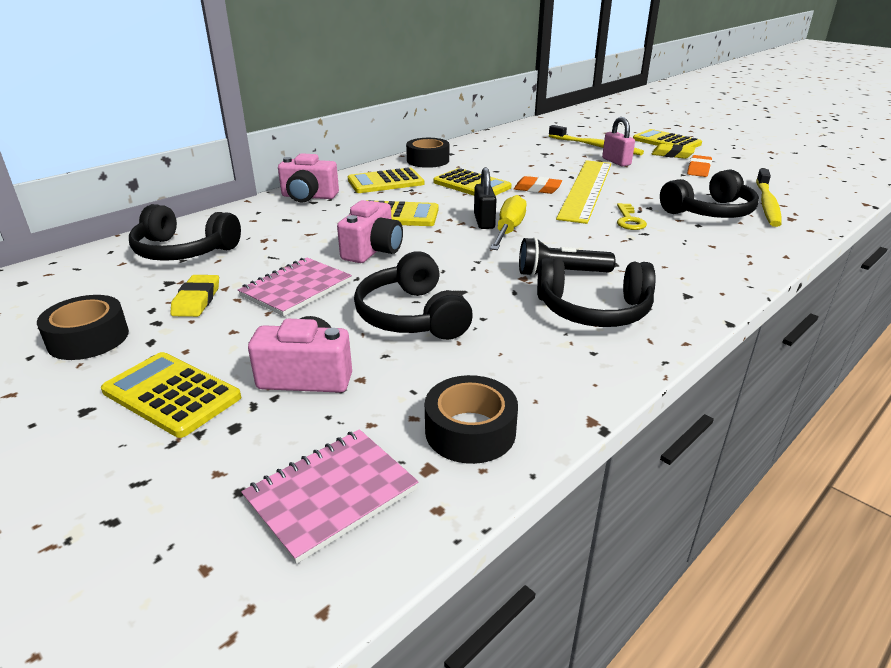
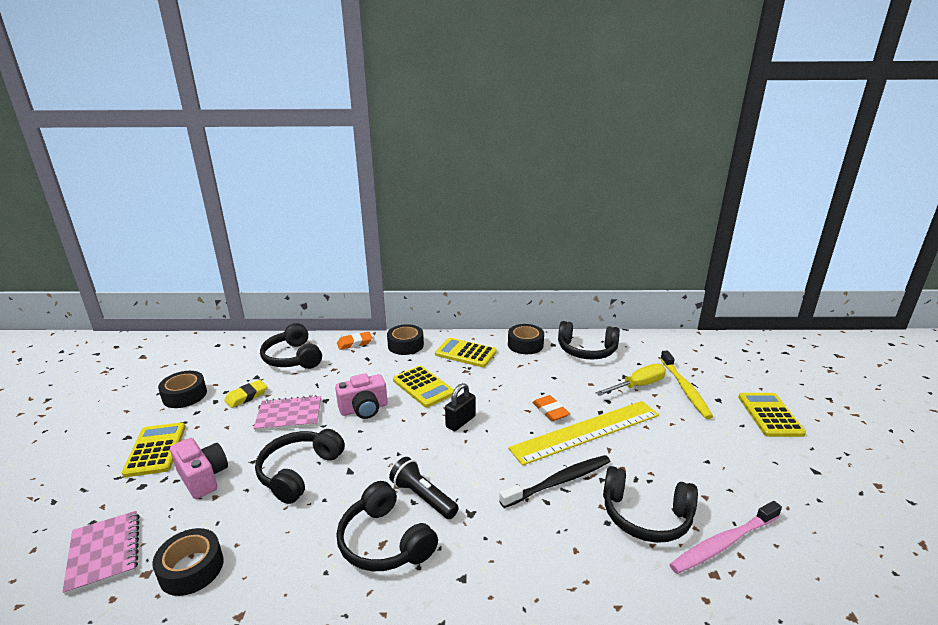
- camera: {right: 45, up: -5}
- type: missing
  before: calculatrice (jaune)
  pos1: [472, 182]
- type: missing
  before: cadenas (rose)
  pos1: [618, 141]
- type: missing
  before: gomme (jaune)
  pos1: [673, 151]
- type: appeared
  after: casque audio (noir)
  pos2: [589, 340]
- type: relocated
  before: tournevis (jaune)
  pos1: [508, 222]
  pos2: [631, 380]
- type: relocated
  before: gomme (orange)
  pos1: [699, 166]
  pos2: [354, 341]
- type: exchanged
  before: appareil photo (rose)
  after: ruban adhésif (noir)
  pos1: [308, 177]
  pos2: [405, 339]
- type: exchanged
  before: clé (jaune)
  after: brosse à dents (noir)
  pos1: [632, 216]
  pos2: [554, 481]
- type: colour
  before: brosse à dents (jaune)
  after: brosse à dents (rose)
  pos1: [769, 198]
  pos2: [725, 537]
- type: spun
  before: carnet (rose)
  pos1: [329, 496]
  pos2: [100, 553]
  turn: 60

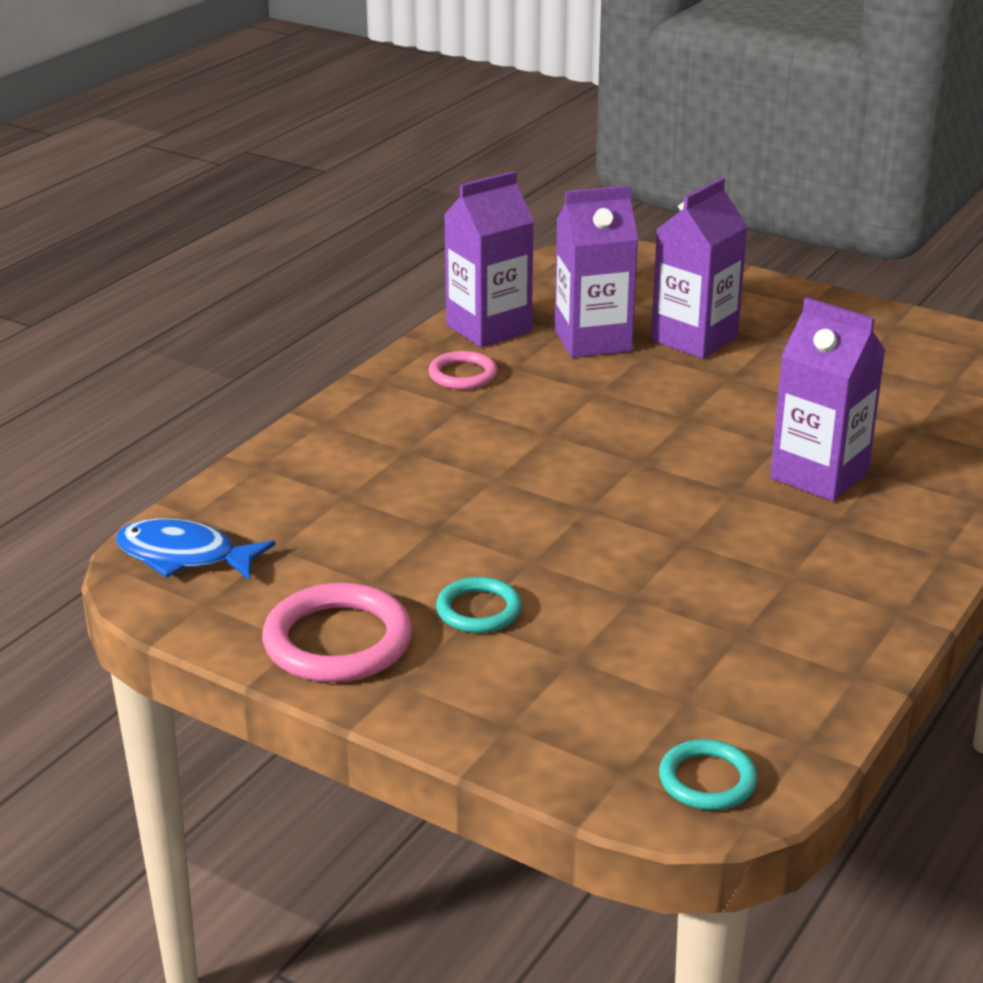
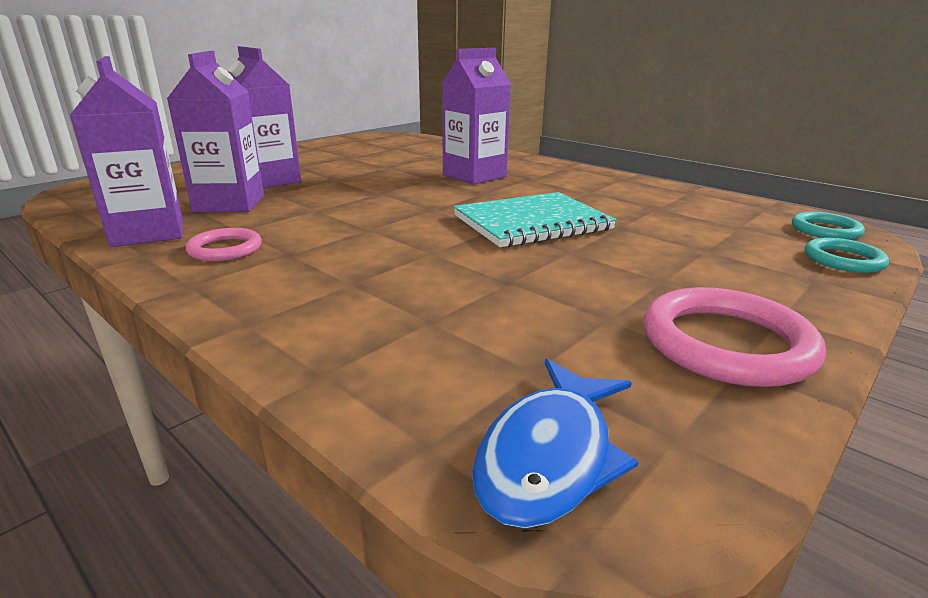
- camera: {right: -80, up: -5}
- type: appeared
  after: carnet (turquoise)
  pos2: [535, 219]
- type: relocated
  before: anneau (turquoise)
  pos1: [479, 605]
  pos2: [847, 255]

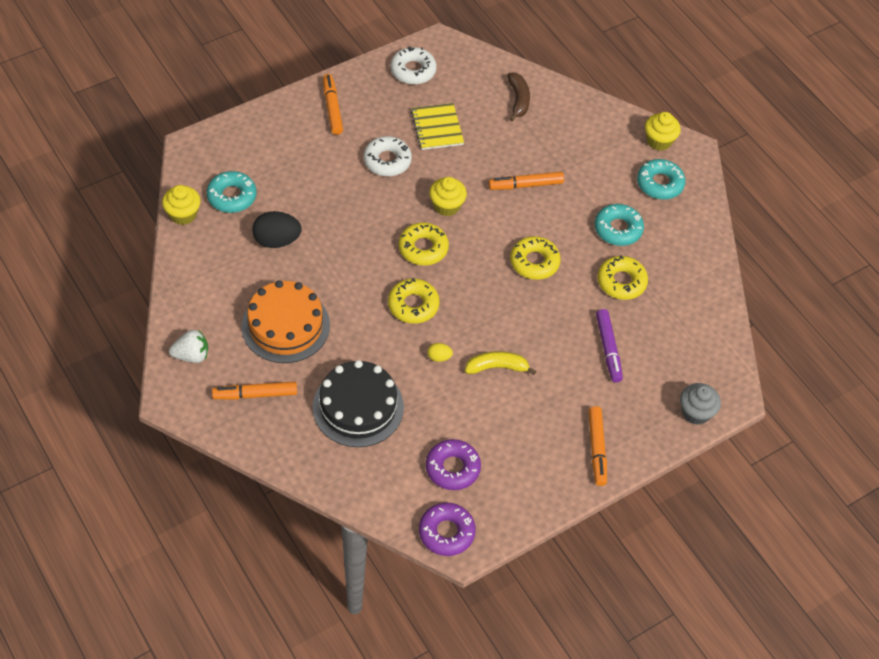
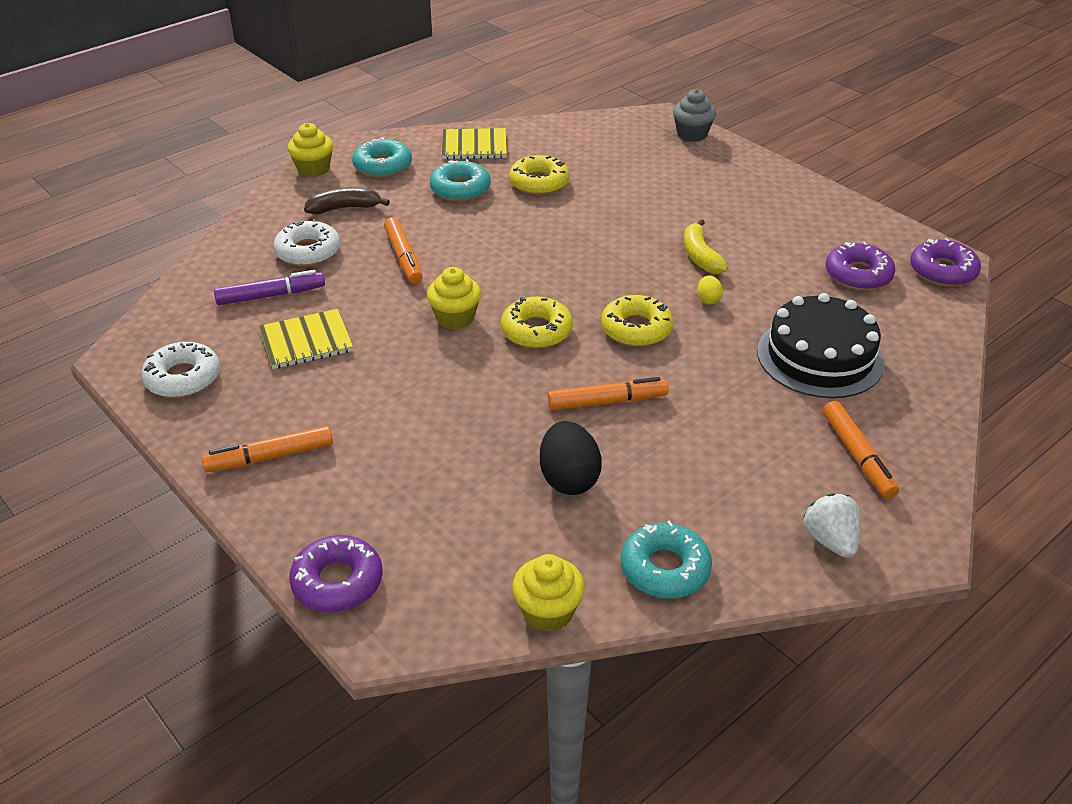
- camera: {right: -95, up: -15}
- type: missing
  before: gâteau (orange)
  pos1: [285, 321]
- type: missing
  before: beignet (jaune)
  pos1: [535, 258]
- type: appeared
  after: beignet (violet)
  pos2: [336, 573]
- type: appeared
  after: carnet (jaune)
  pos2: [474, 144]
- type: relocated
  before: beignet (turquoise)
  pos1: [231, 192]
  pos2: [666, 559]
- type: relocated
  before: beignet (blanc)
  pos1: [388, 156]
  pos2: [306, 242]
- type: relocated
  before: banane (marron)
  pos1: [518, 96]
  pos2: [347, 200]
- type: relocated
  before: feutre (orange)
  pos1: [597, 446]
  pos2: [608, 393]
- type: relocated
  before: feutre (violet)
  pos1: [609, 346]
  pos2: [269, 287]

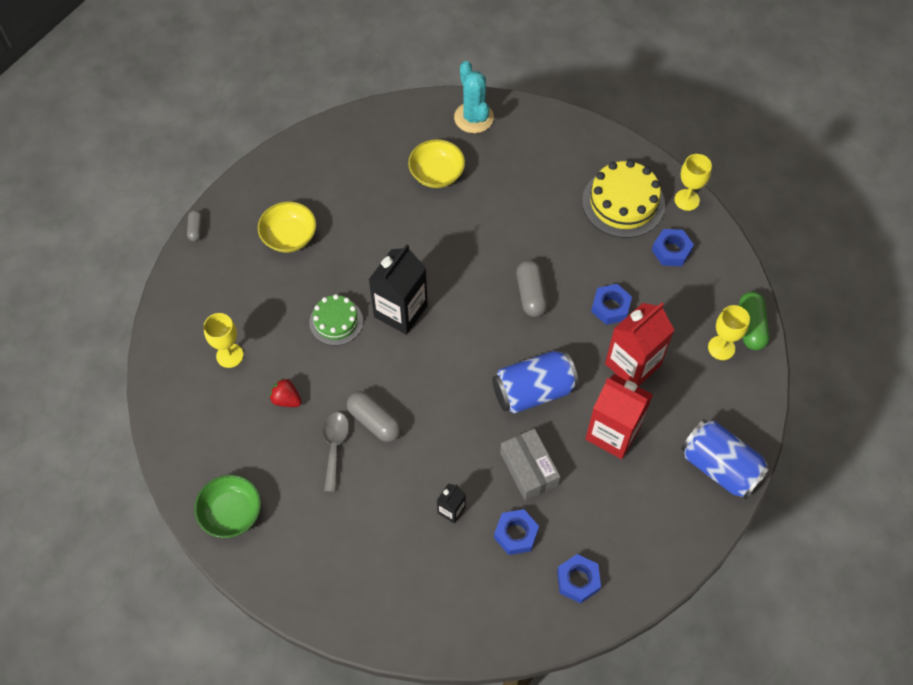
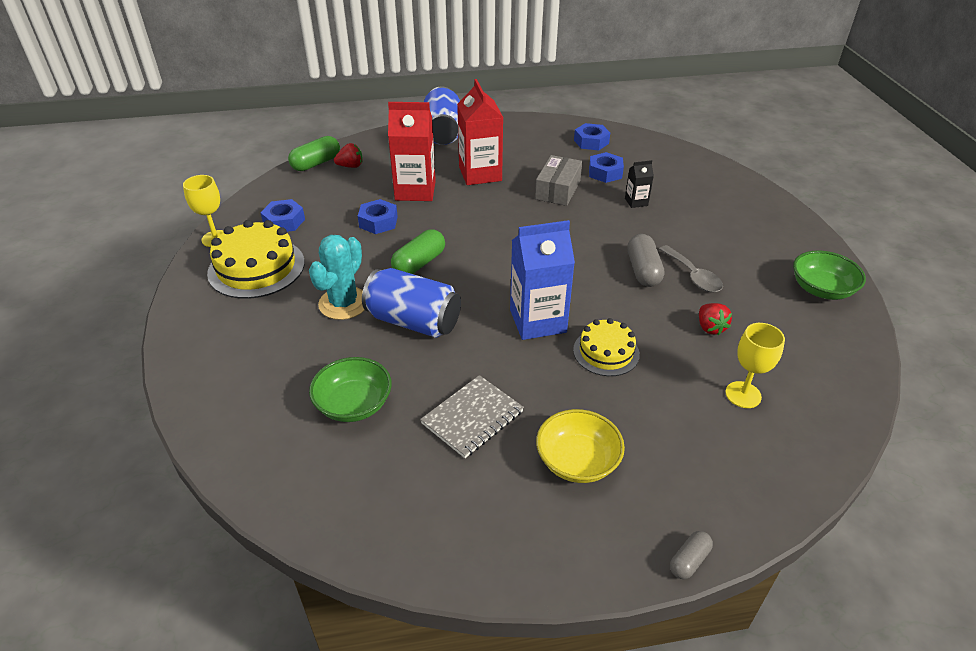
- camera: {right: -135, up: -20}
- type: appeared
  after: carnet (gris)
  pos2: [472, 416]
- type: relocated
  before: cactus (turquoise)
  pos1: [474, 97]
  pos2: [337, 277]
- type: relocated
  before: canette (bleu)
  pos1: [535, 382]
  pos2: [411, 303]
- type: exchanged
  before: verre à pied (jaune)
  after: fraise (rouge)
  pos1: [729, 332]
  pos2: [348, 155]
- type: colour
  before: gâteau (vert)
  after: gâteau (jaune)
  pos1: [336, 320]
  pos2: [606, 347]
- type: colour
  before: brique de lait (noir)
  after: brique de lait (bleu)
  pos1: [398, 289]
  pos2: [542, 280]
- type: colour
  before: bol (jaune)
  after: bol (vert)
  pos1: [436, 163]
  pos2: [350, 389]
- type: colour
  before: gélule (gris)
  after: gélule (vert)
  pos1: [532, 288]
  pos2: [418, 251]
- type: spun
  before: cuillère (gris)
  pos1: [336, 452]
  pos2: [691, 268]
  turn: -75

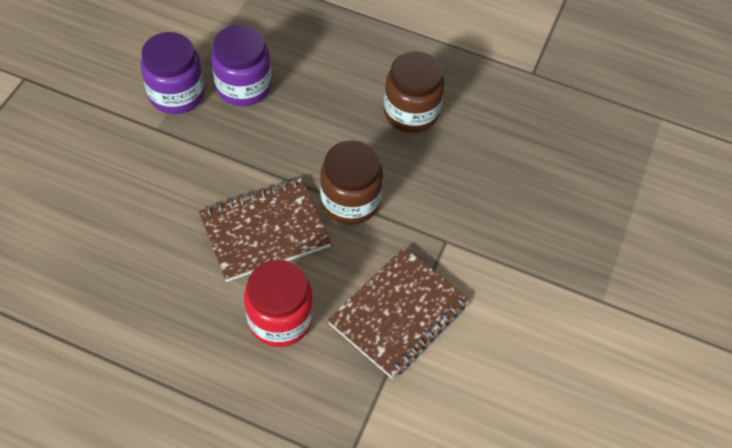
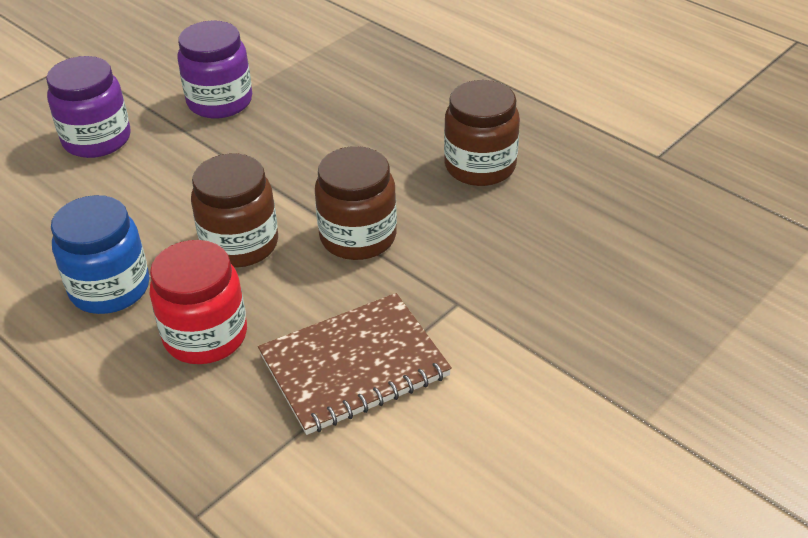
- camera: {right: 25, up: -15}
- type: appeared
  after: bocal (bleu)
  pos2: [100, 254]
- type: relocated
  before: bocal (violet)
  pos1: [241, 65]
  pos2: [88, 107]
- type: exchanged
  before: carnet (marron)
  after: bocal (marron)
  pos1: [265, 230]
  pos2: [234, 211]

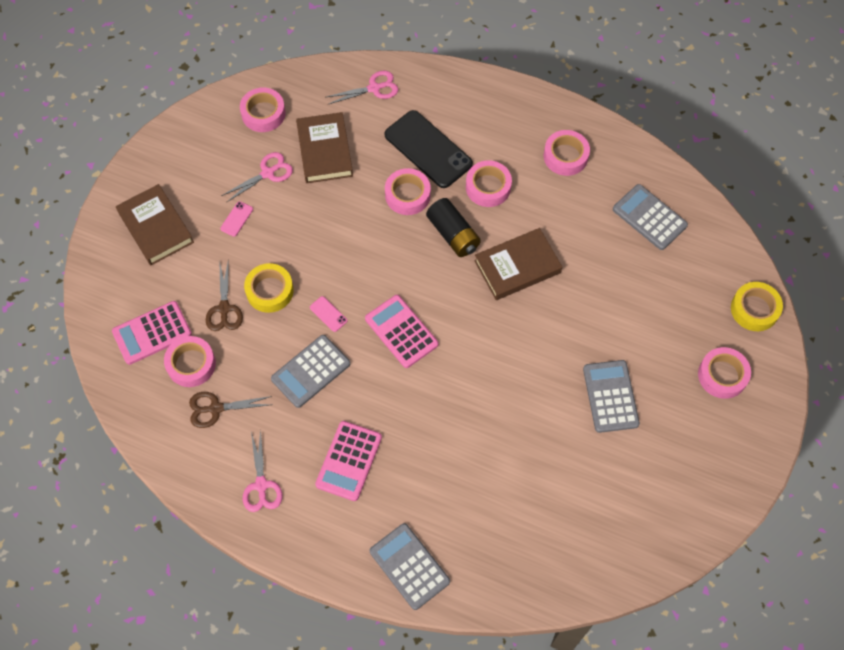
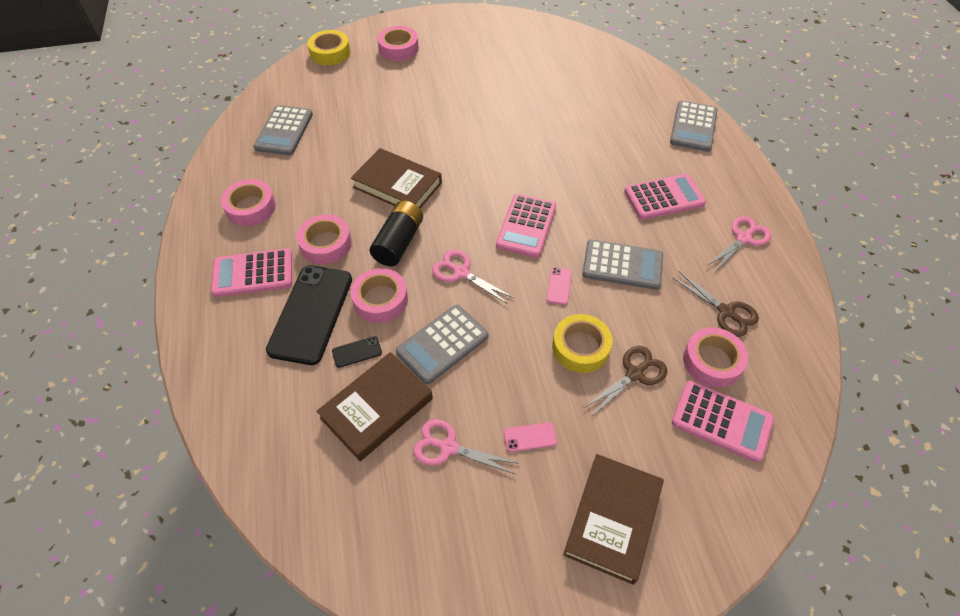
- camera: {right: -125, up: -10}
- type: missing
  before: ruban adhésif (rose)
  pos1: [263, 109]
- type: appeared
  after: calculatrice (rose)
  pos2: [251, 272]
- type: appeared
  after: téléphone (noir)
  pos2: [357, 352]
- type: relocated
  before: ciseaux (rose)
  pos1: [362, 87]
  pos2: [473, 277]
- type: relocated
  before: calculatrice (gris)
  pos1: [611, 396]
  pos2: [442, 344]

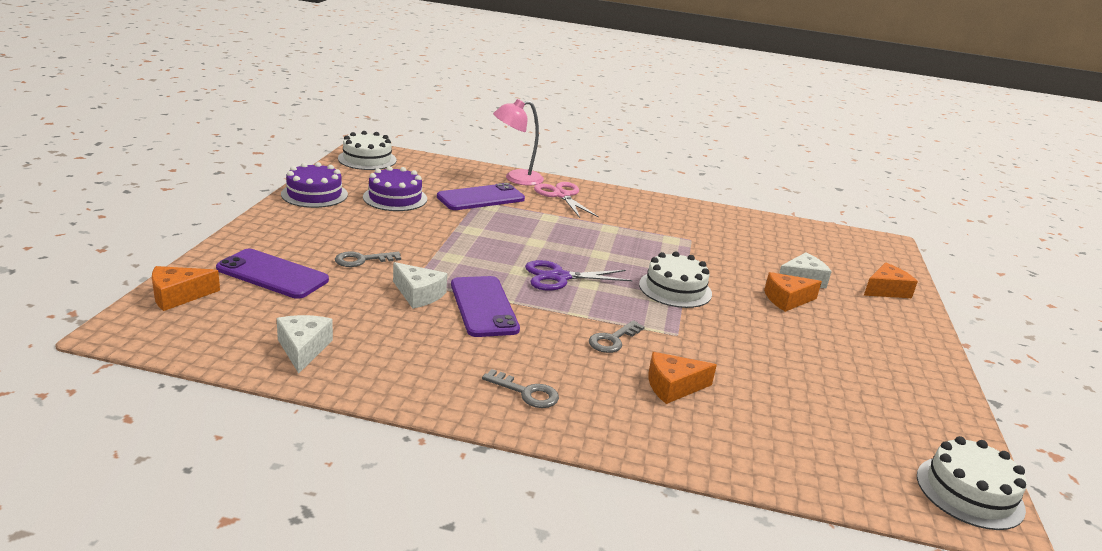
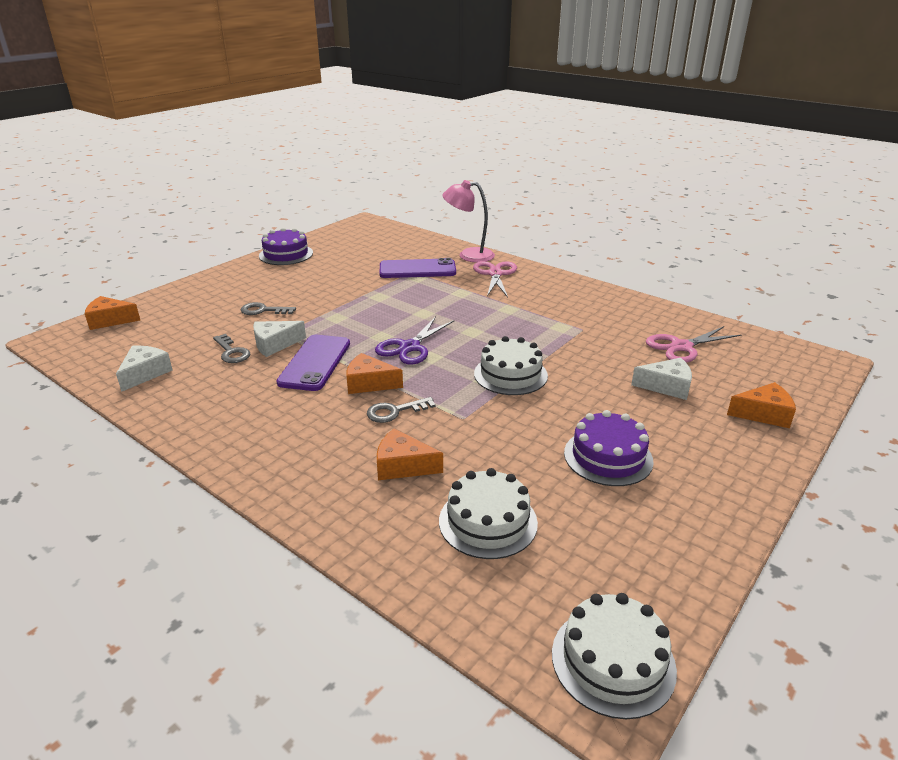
- camera: {right: 30, up: 5}
- type: missing
  before: téléphone (violet)
  pos1: [272, 274]
- type: appeared
  after: ciseaux (rose)
  pos2: [693, 344]
- type: relocated
  before: gâteau (blanc)
  pos1: [367, 150]
  pos2: [488, 513]
- type: relocated
  before: gâteau (violet)
  pos1: [395, 188]
  pos2: [609, 448]
- type: relocated
  before: clé (gris)
  pos1: [520, 388]
  pos2: [231, 348]
- type: relocated
  before: fromage (orange)
  pos1: [793, 292]
  pos2: [374, 373]
- type: spun
  before: fromage (blanc)
  pos1: [420, 285]
  pos2: [279, 339]
  turn: 90
- type: spun
  before: ciseaux (violet)
  pos1: [579, 275]
  pos2: [415, 340]
  turn: -75

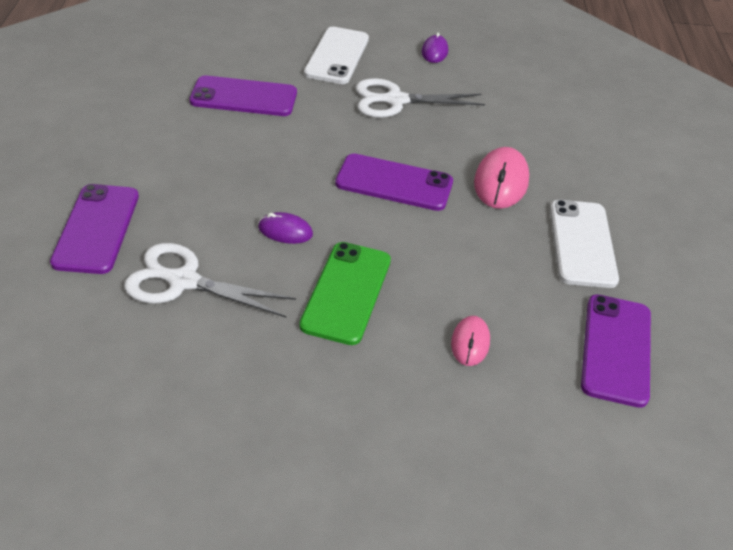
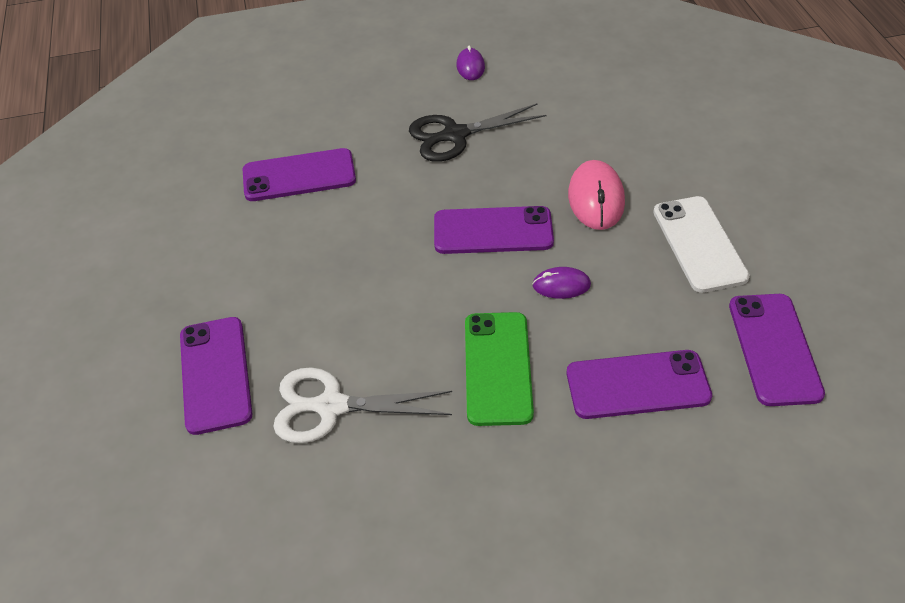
- camera: {right: -10, up: 5}
- type: missing
  before: téléphone (blanc)
  pos1: [336, 55]
- type: relocated
  before: souris (violet)
  pos1: [285, 228]
  pos2: [561, 283]
- type: exchanged
  before: souris (rose)
  after: téléphone (violet)
  pos1: [470, 341]
  pos2: [639, 384]
- type: colour
  before: ciseaux (blanc)
  after: ciseaux (noir)
  pos1: [420, 98]
  pos2: [478, 132]

